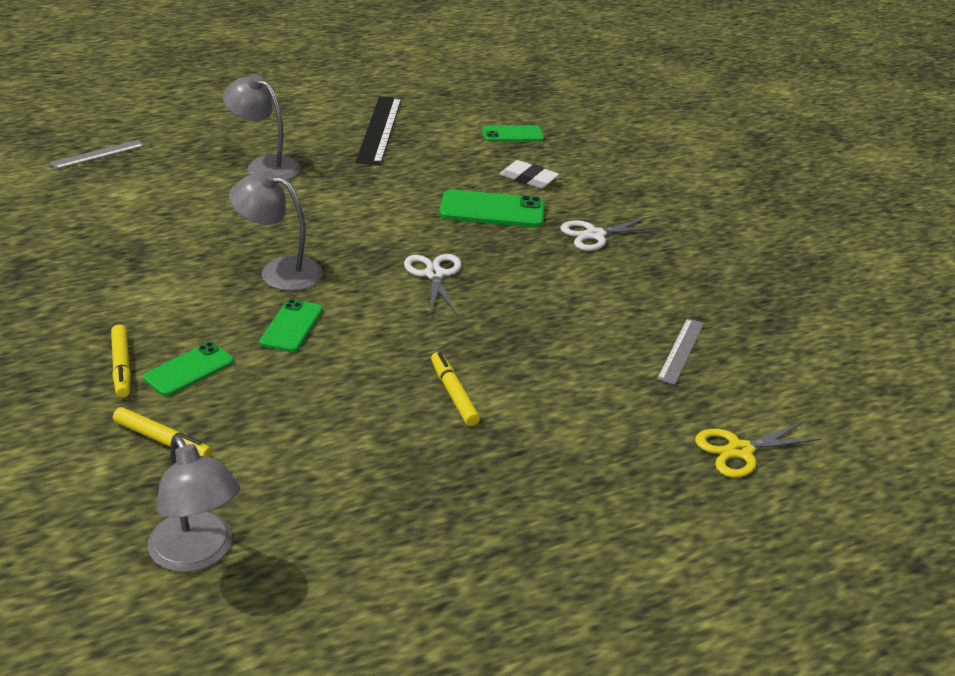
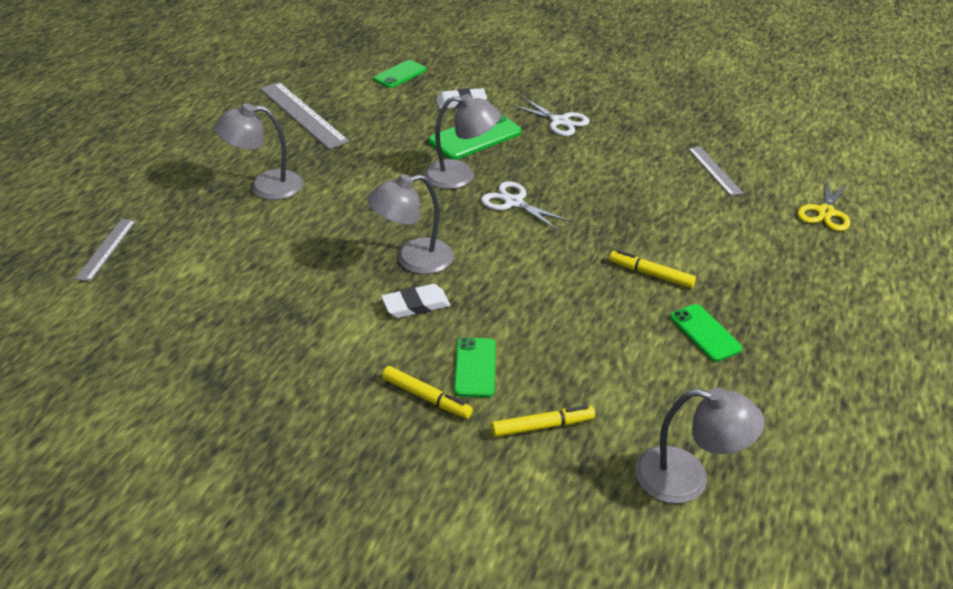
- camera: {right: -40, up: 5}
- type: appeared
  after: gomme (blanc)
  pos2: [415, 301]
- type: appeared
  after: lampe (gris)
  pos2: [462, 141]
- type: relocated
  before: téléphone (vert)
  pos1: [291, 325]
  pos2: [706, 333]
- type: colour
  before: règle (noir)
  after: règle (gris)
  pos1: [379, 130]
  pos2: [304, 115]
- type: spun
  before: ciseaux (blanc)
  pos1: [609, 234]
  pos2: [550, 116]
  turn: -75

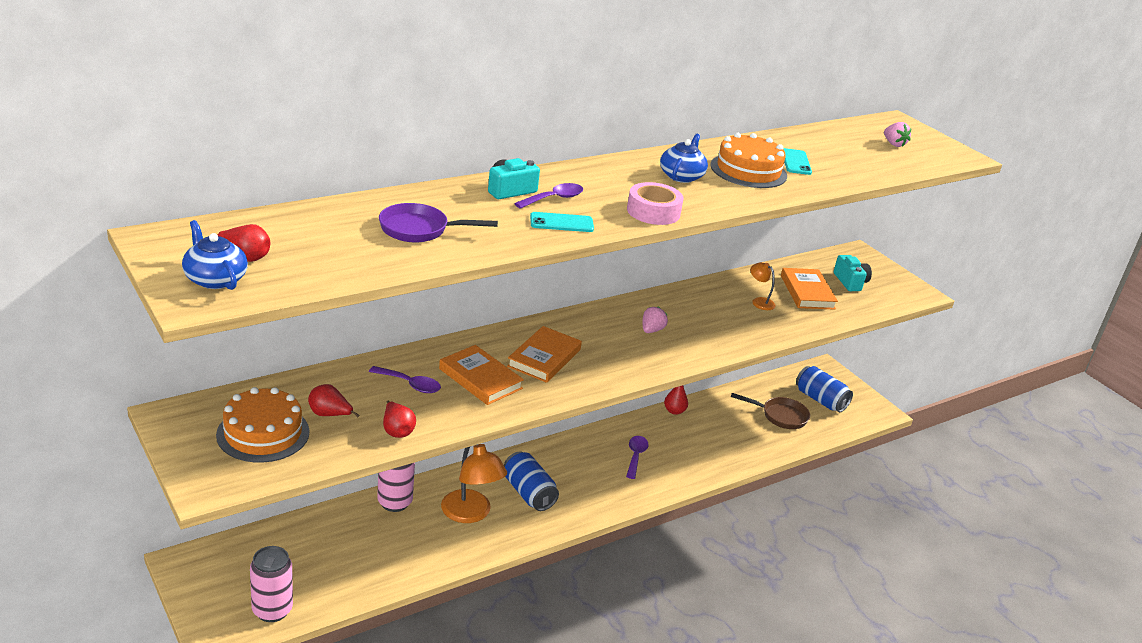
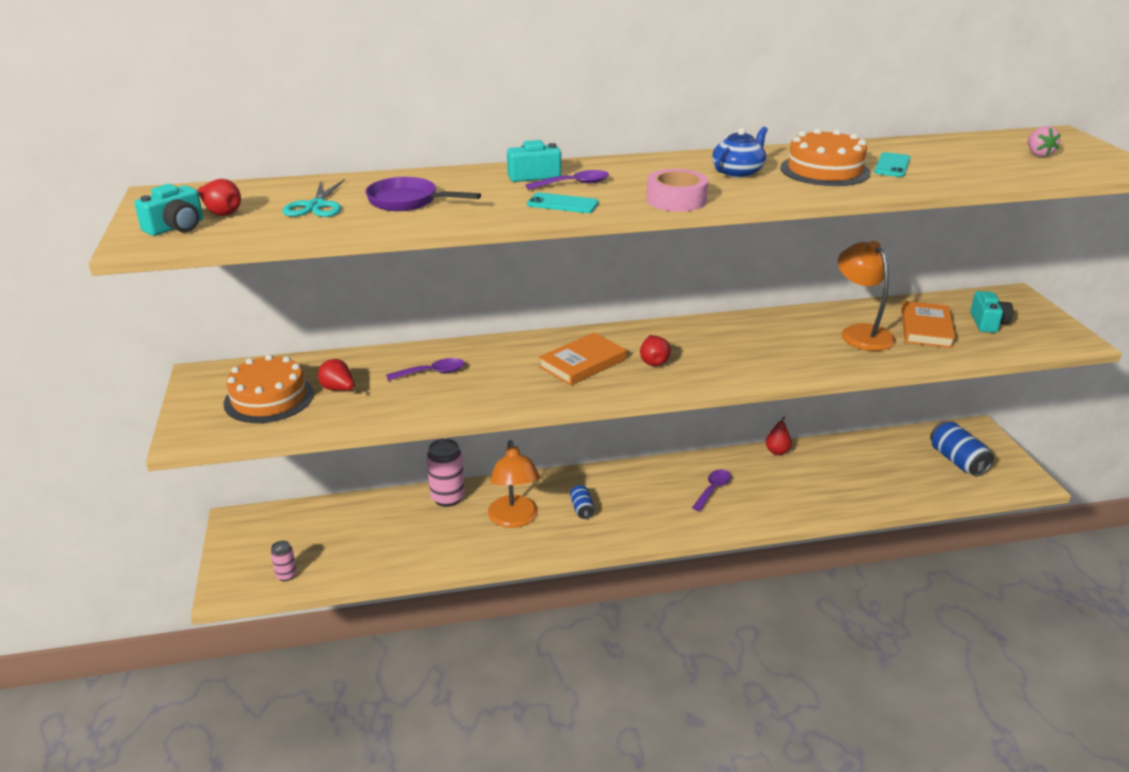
- camera: {right: 25, up: 0}
- type: missing
  before: livre (orange)
  pos1: [481, 375]
- type: missing
  before: fraise (rose)
  pos1: [655, 319]
- type: missing
  before: poêle (marron)
  pos1: [770, 411]
- type: appeared
  after: ciseaux (turquoise)
  pos2: [313, 198]
- type: relocated
  before: poire (rouge)
  pos1: [399, 419]
  pos2: [655, 350]
- type: exchanged
  before: théière (bleu)
  after: appareil photo (turquoise)
  pos1: [215, 255]
  pos2: [168, 210]
- type: spun
  before: cuillère (violet)
  pos1: [405, 379]
  pos2: [425, 369]
  turn: -60
- type: size
  before: canette (rose)
  pos1: [271, 584]
  pos2: [283, 561]
  scale: 0.55
- type: size
  before: canette (bleu)
  pos1: [531, 481]
  pos2: [582, 502]
  scale: 0.55
- type: size
  before: lampe (orange)
  pos1: [763, 286]
  pos2: [867, 296]
  scale: 1.97

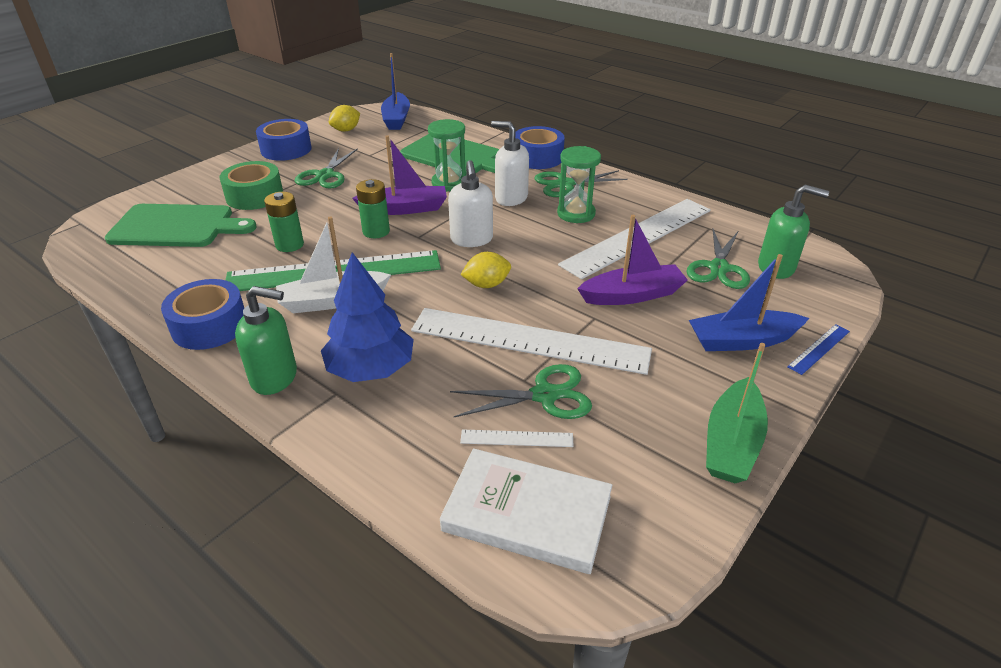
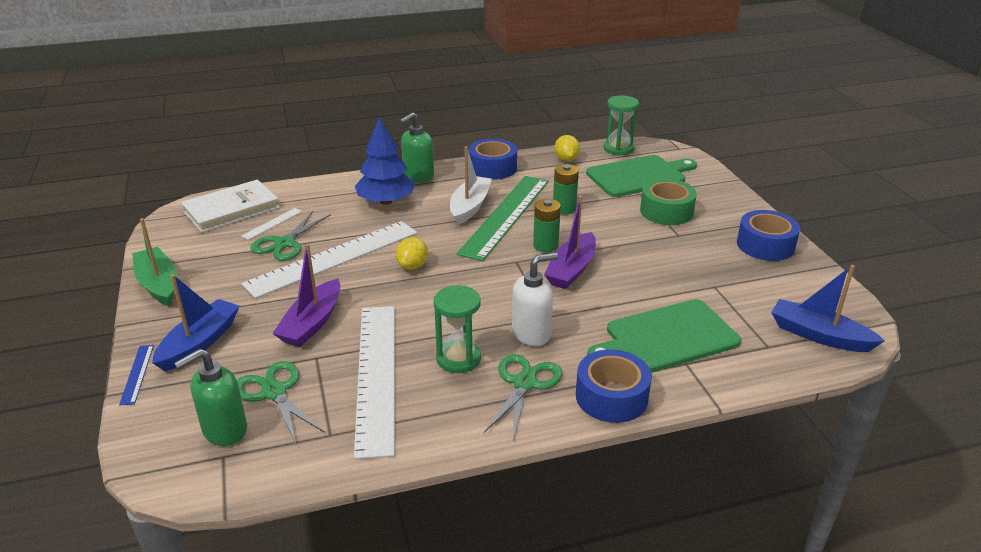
- camera: {right: 125, up: -5}
- type: missing
  before: ciseaux (vert)
  pos1: [326, 168]
- type: missing
  before: distributeur de savon (blanc)
  pos1: [470, 203]
- type: relocated
  before: citron (jaune)
  pos1: [344, 118]
  pos2: [567, 148]
- type: relocated
  before: sablier (vert)
  pos1: [447, 155]
  pos2: [621, 125]
- type: spun
  before: planche à découper (vert)
  pos1: [181, 225]
  pos2: [641, 176]
  turn: -150

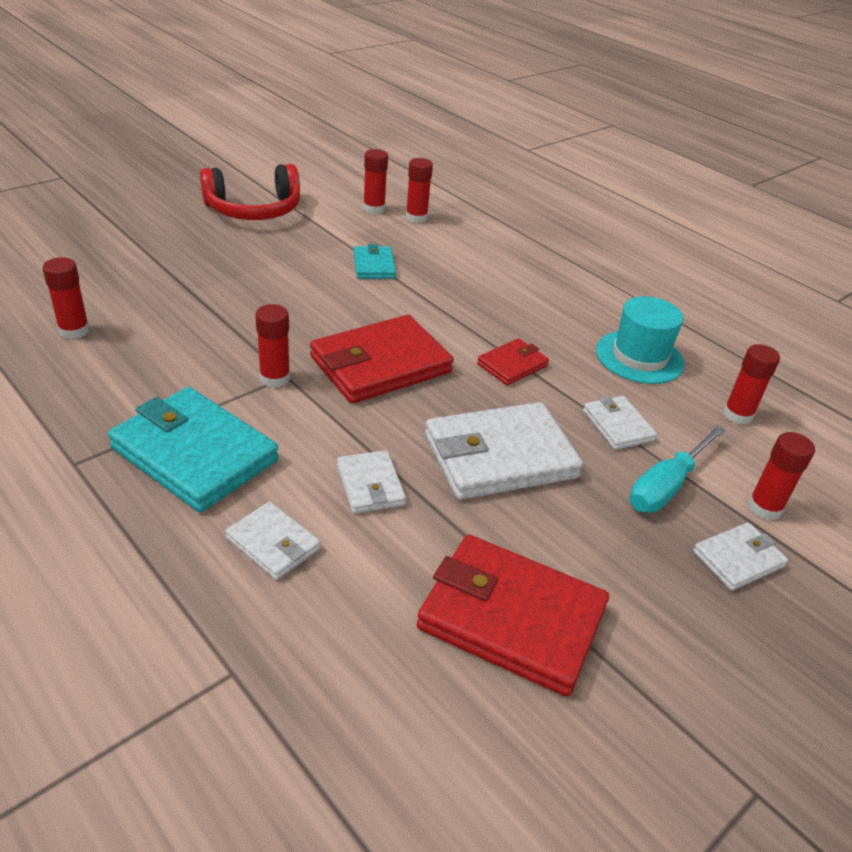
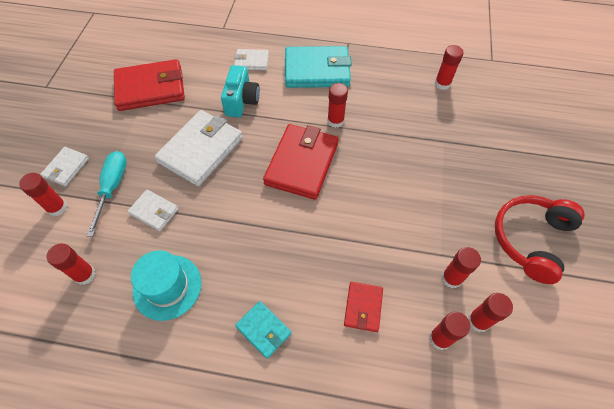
- camera: {right: 145, up: 20}
- type: appeared
  after: bâton de colle (rouge)
  pos2: [461, 267]
- type: relocated
  before: portefeuille (turquoise)
  pos1: [375, 261]
  pos2: [263, 330]
- type: relocated
  before: portefeuille (rouge)
  pos1: [513, 362]
  pos2: [363, 307]
- type: exchanged
  before: portefeuille (blanc)
  after: appareil photo (turquoise)
  pos1: [371, 482]
  pos2: [240, 91]

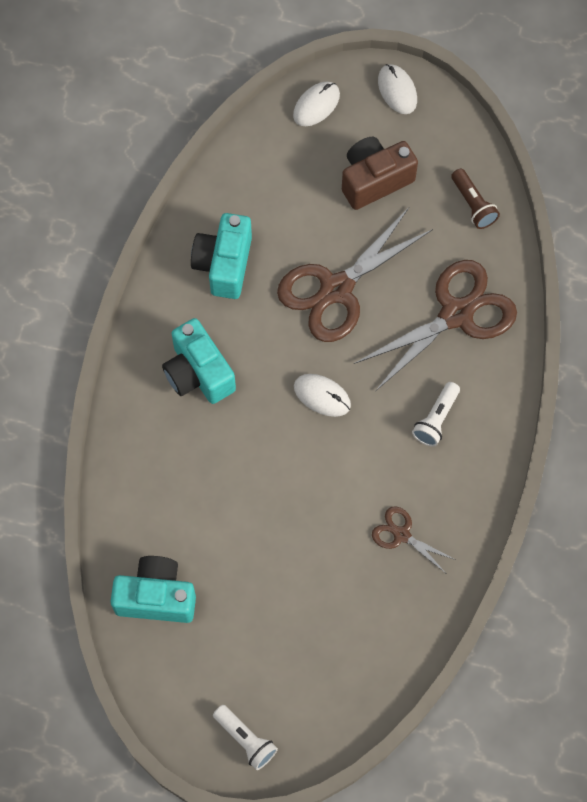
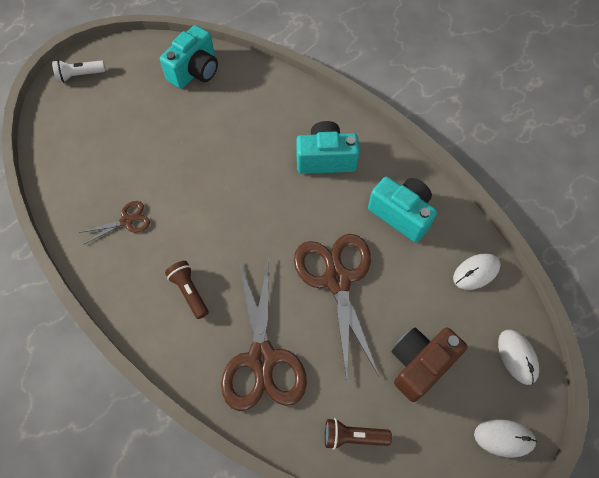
- camera: {right: 120, up: -5}
- type: relocated
  before: souris (blanc)
  pos1: [322, 395]
  pos2: [477, 271]
- type: colour
  before: lampe de poche (blanc)
  after: lampe de poche (marron)
  pos1: [436, 414]
  pos2: [186, 290]
- type: spun
  before: appareil photo (marron)
  pos1: [380, 173]
  pos2: [429, 365]
  turn: -135

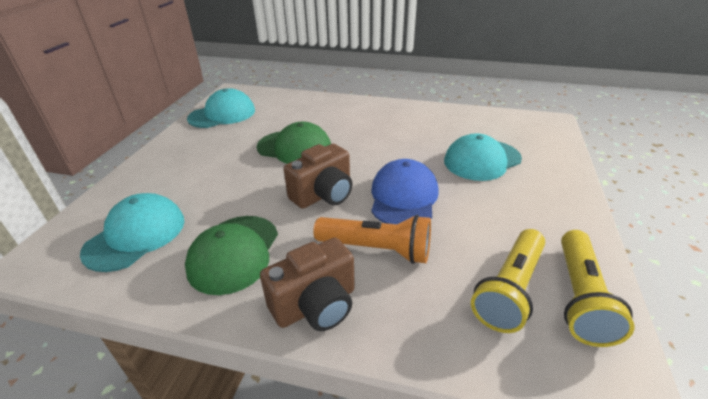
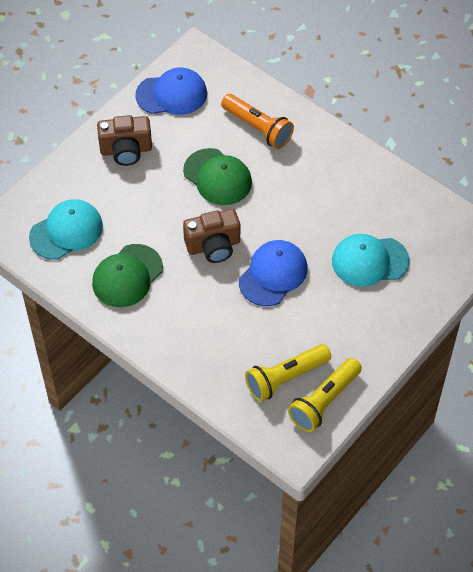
- camera: {right: 25, up: 20}
- type: relocated
  before: appareil photo (marron)
  pos1: [307, 284]
  pos2: [124, 140]
- type: relocated
  before: lampe de poche (orange)
  pos1: [372, 239]
  pos2: [257, 121]
- type: colour
  before: casquette (turquoise)
  after: casquette (bleu)
  pos1: [221, 108]
  pos2: [171, 91]

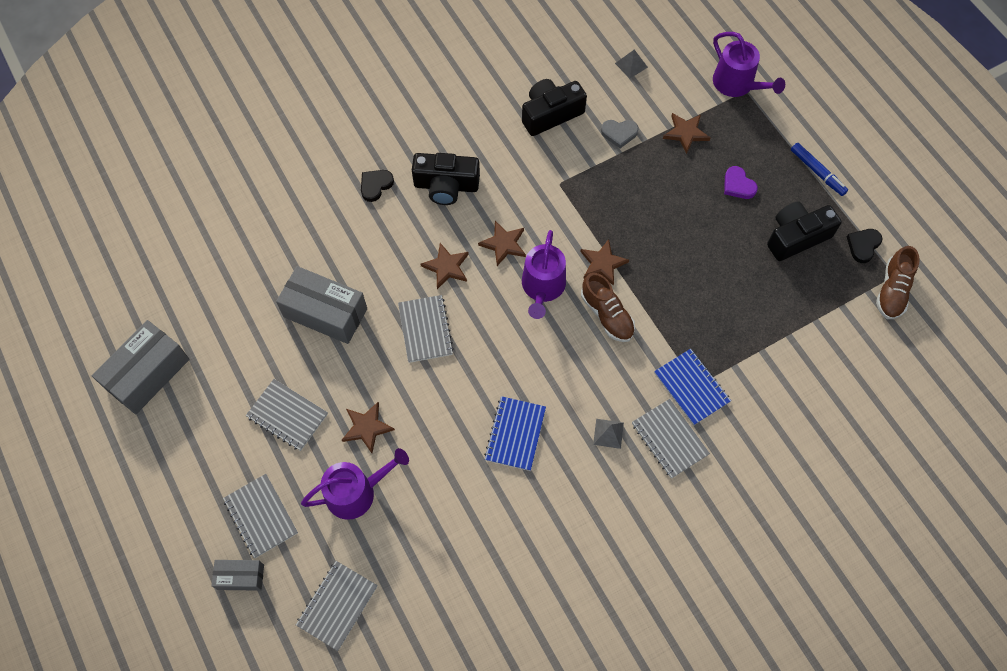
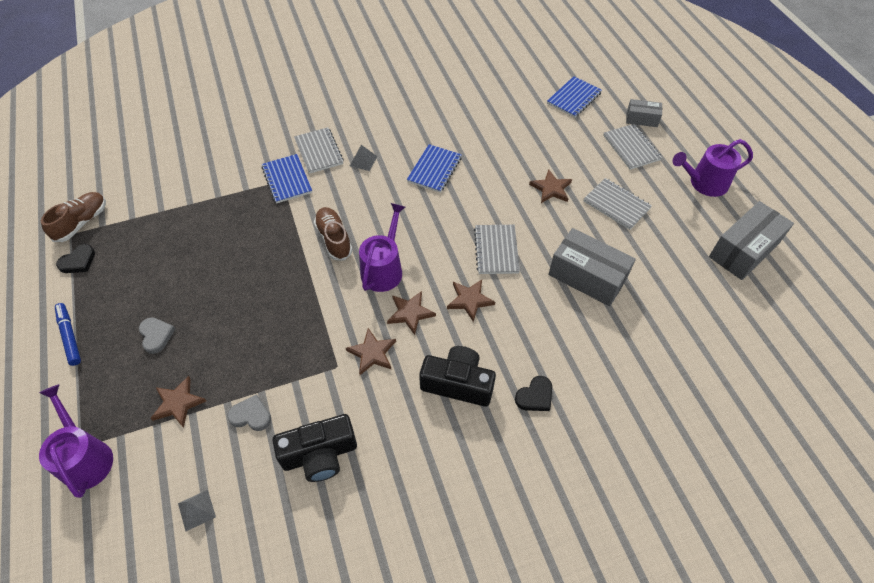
- camera: {right: -170, up: -10}
- type: missing
  before: appareil photo (noir)
  pos1: [804, 231]
- type: relocated
  before: arrosoir (violet)
  pos1: [355, 484]
  pos2: [713, 168]
- type: relocated
  before: étoile (marron)
  pos1: [604, 262]
  pos2: [371, 351]
- type: colour
  before: carnet (gris)
  after: carnet (bleu)
  pos1: [337, 606]
  pos2: [574, 97]
- type: colour
  before: cœur (violet)
  after: cœur (gris)
  pos1: [741, 182]
  pos2: [157, 335]

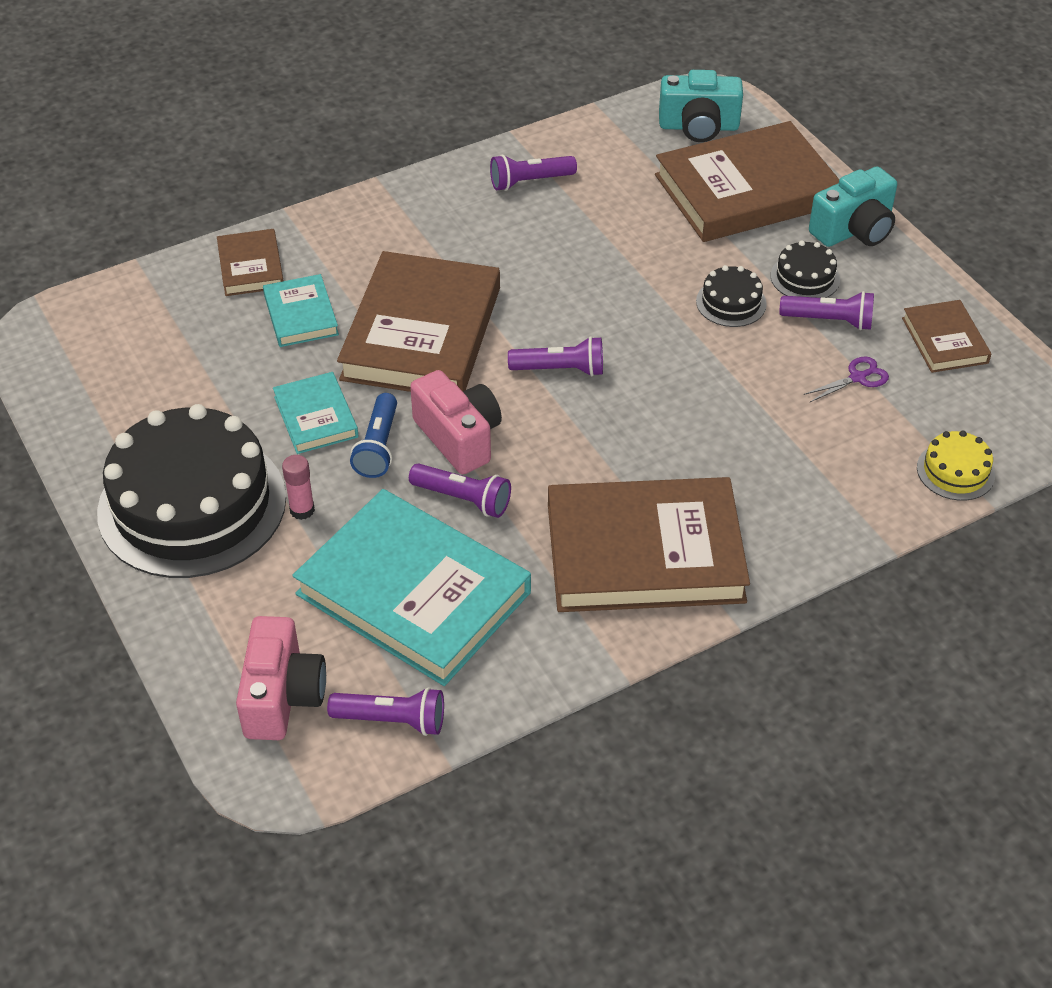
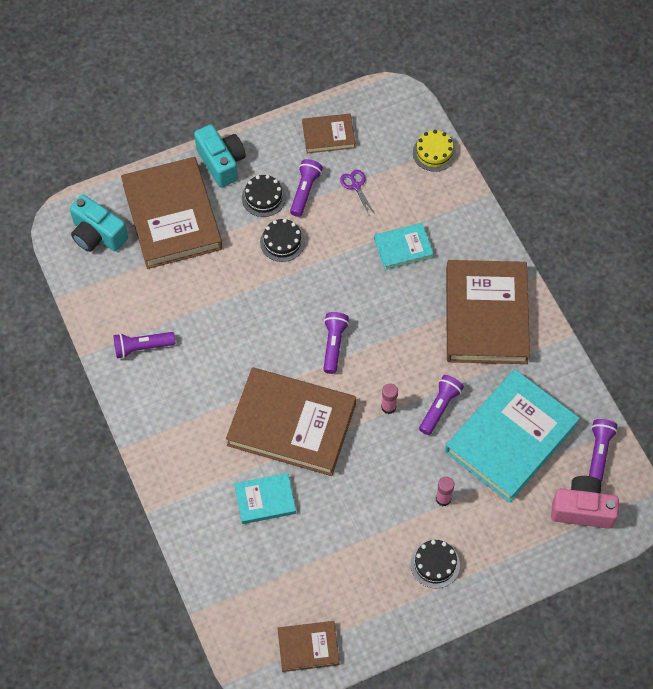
- camera: {right: -85, up: 15}
- type: missing
  before: lampe de poche (bleu)
  pos1: [373, 435]
- type: relocated
  before: livre (marron)
  pos1: [250, 262]
  pos2: [308, 646]
- type: relocated
  before: livre (turquoise)
  pos1: [316, 413]
  pos2: [404, 247]
- type: exchanged
  before: appareil photo (rose)
  after: bâton de colle (rose)
  pos1: [456, 422]
  pos2: [389, 398]
- type: spun
  before: lampe de poche (violet)
  pos1: [533, 173]
  pos2: [144, 345]
  turn: 90
- type: spun
  before: appareil photo (turquoise)
  pos1: [701, 106]
  pos2: [99, 223]
  turn: 120
- type: size
  before: gâteau (noir)
  pos1: [191, 491]
  pos2: [435, 564]
  scale: 0.42

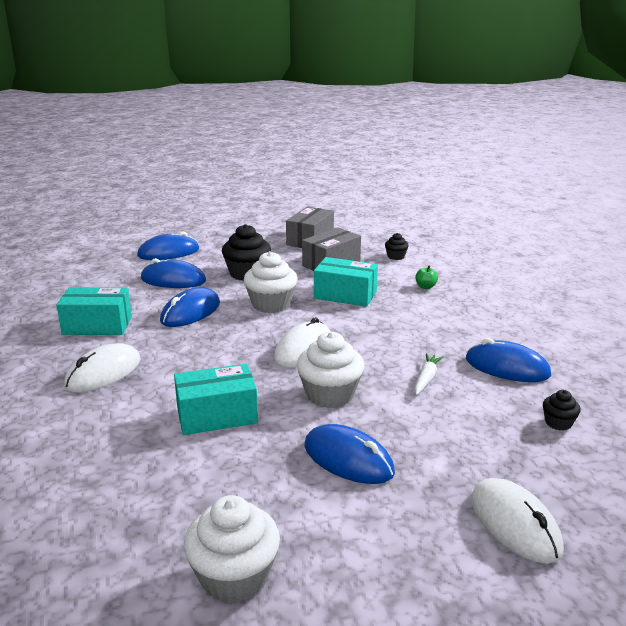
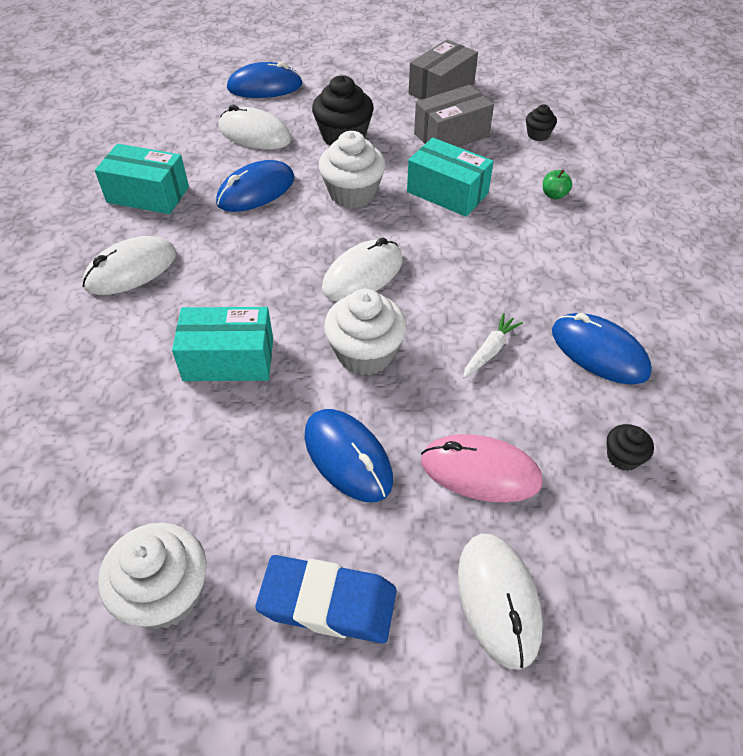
- camera: {right: 15, up: 25}
- type: appeared
  after: gomme (bleu)
  pos2: [326, 599]
- type: appeared
  after: souris (rose)
  pos2: [482, 468]
- type: colour
  before: souris (bleu)
  after: souris (blanc)
  pos1: [173, 273]
  pos2: [255, 127]

